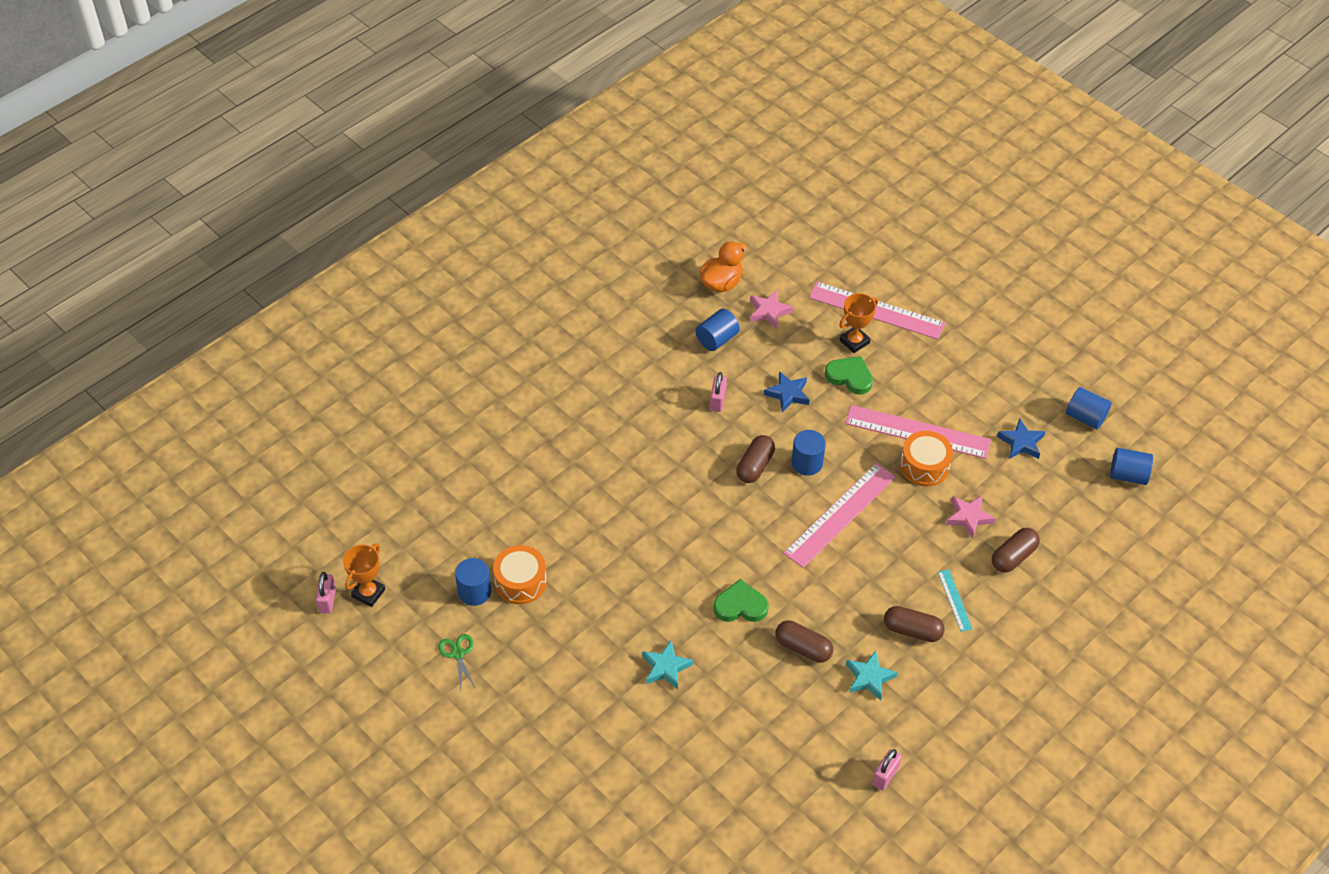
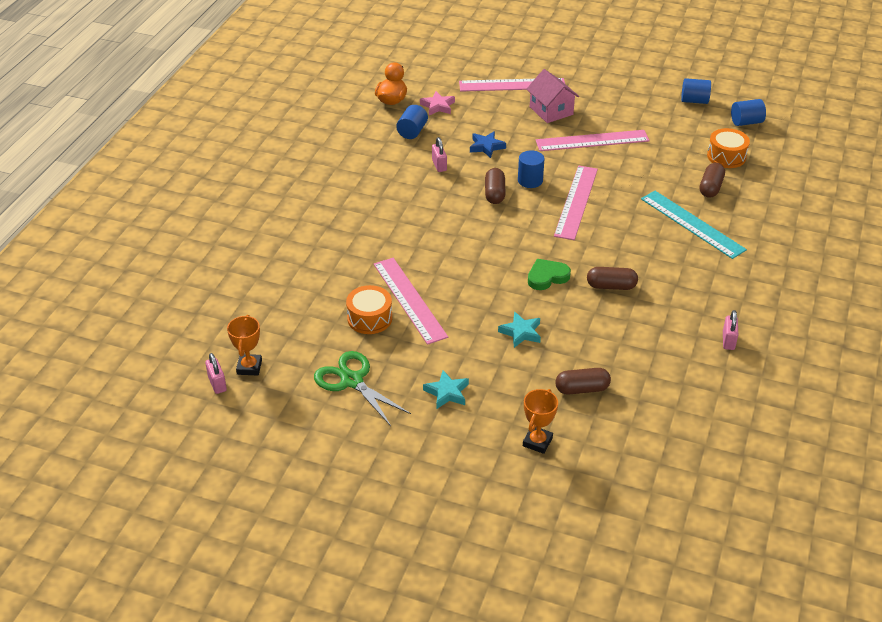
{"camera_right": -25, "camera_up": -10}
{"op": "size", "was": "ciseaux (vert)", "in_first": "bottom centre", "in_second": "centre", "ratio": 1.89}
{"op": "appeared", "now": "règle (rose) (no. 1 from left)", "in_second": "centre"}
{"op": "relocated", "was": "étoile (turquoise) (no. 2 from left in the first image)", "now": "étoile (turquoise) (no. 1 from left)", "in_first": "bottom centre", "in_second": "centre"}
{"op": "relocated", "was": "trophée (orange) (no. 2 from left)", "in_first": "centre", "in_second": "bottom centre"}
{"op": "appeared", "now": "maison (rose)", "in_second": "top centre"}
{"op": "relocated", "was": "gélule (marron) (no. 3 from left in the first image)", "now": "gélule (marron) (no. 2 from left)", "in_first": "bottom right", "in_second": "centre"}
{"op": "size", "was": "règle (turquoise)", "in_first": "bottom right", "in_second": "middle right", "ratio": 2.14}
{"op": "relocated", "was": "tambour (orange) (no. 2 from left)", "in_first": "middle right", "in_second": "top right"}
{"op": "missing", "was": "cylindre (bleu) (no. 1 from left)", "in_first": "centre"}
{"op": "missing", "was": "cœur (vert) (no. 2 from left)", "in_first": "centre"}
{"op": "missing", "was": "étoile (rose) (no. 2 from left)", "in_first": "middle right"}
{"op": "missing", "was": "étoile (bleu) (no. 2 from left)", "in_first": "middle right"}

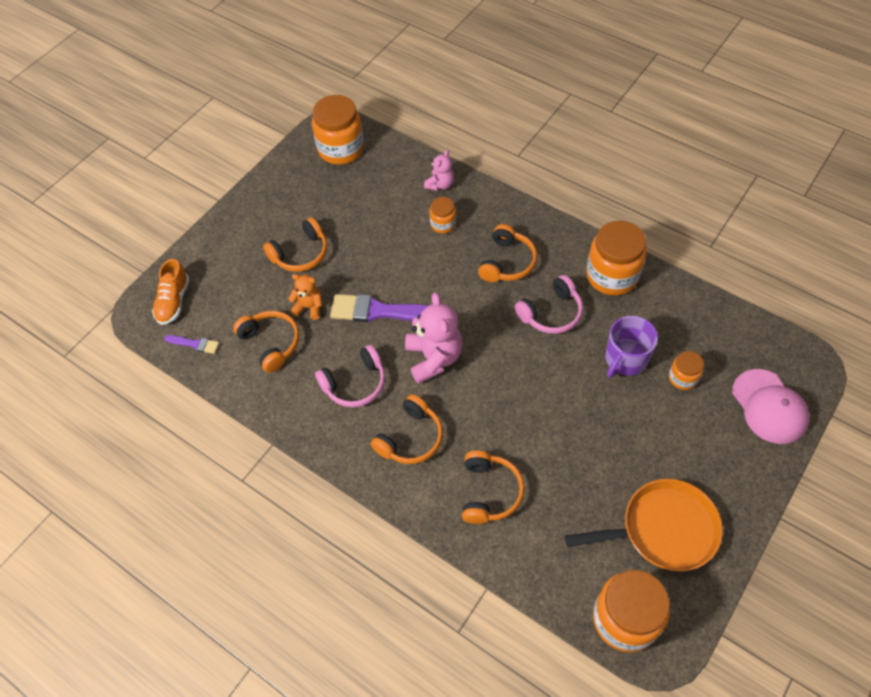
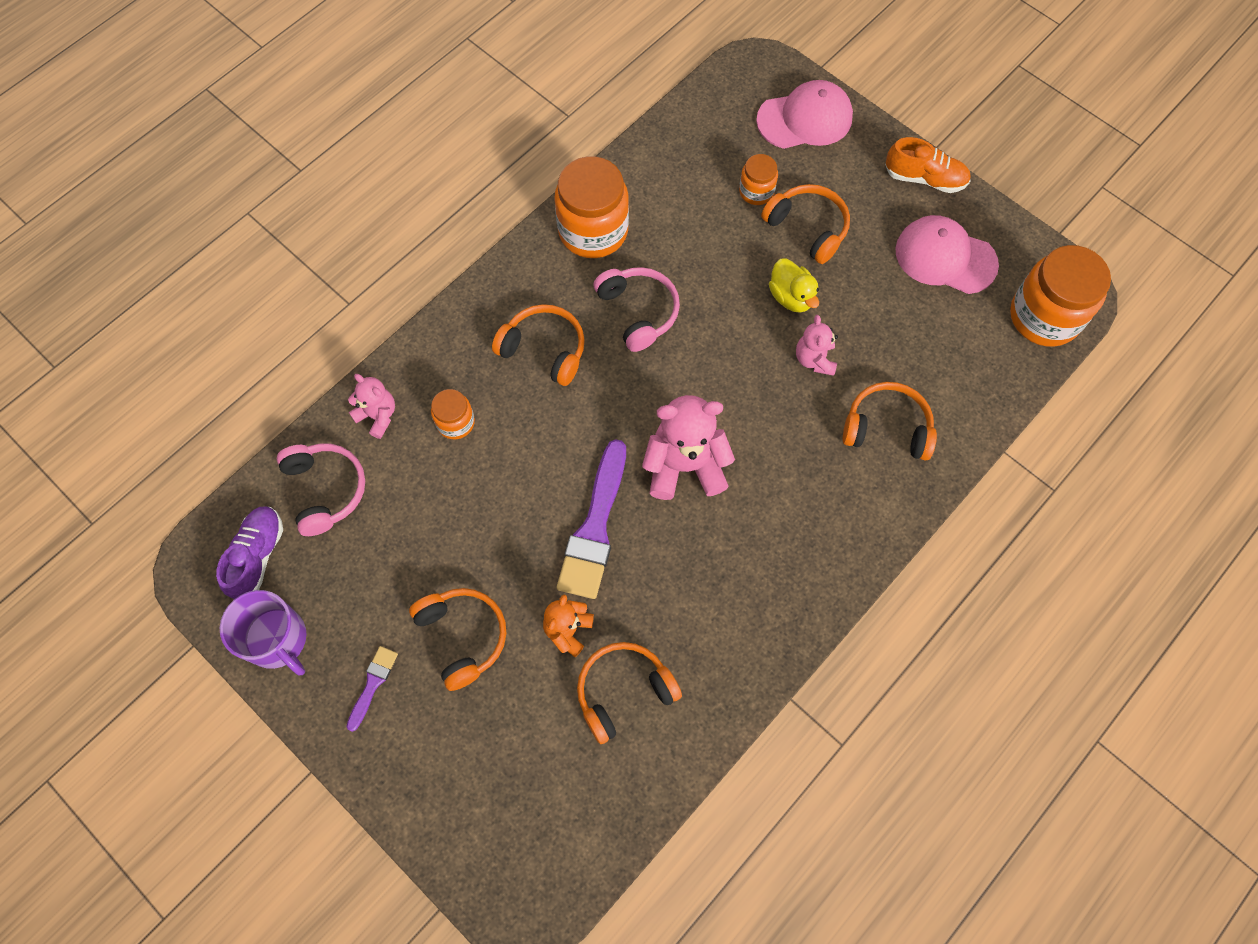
{"camera_right": -85, "camera_up": 10}
{"op": "exchanged", "was": "bocal (orange) (no. 1 from left)", "now": "chaussure (violet)", "in_first": "top centre", "in_second": "middle left"}
{"op": "relocated", "was": "tasse (violet)", "in_first": "middle right", "in_second": "bottom left"}
{"op": "relocated", "was": "casque audio (rose) (no. 1 from left)", "in_first": "centre", "in_second": "middle left"}
{"op": "relocated", "was": "pinceau (violet) (no. 1 from left)", "in_first": "middle left", "in_second": "bottom left"}
{"op": "relocated", "was": "casque audio (orange) (no. 3 from left in the first image)", "now": "casque audio (orange) (no. 4 from left)", "in_first": "centre", "in_second": "top centre"}
{"op": "appeared", "now": "canard (jaune)", "in_second": "top centre"}
{"op": "appeared", "now": "ours en peluche (rose) (no. 3 from left)", "in_second": "centre"}
{"op": "relocated", "was": "chaussure (orange)", "in_first": "middle left", "in_second": "top right"}
{"op": "exchanged", "was": "poêle (orange)", "now": "casquette (rose) (no. 2 from left)", "in_first": "bottom right", "in_second": "top right"}

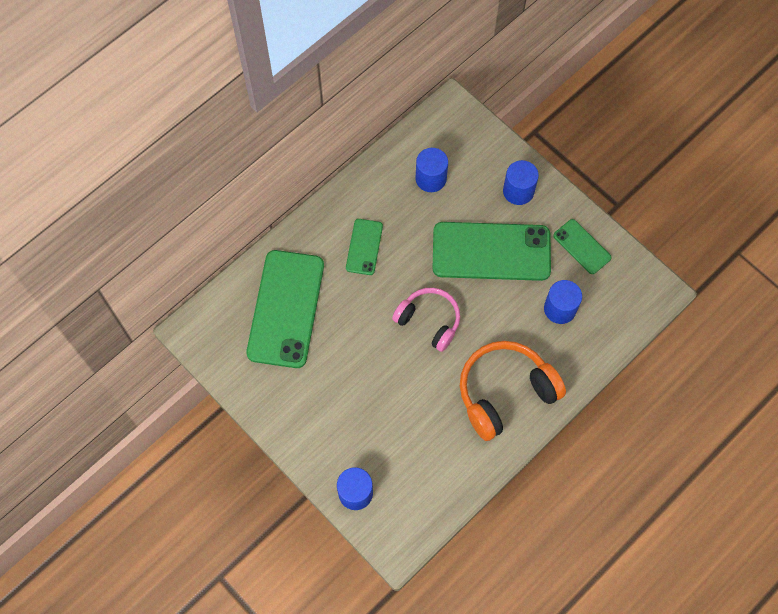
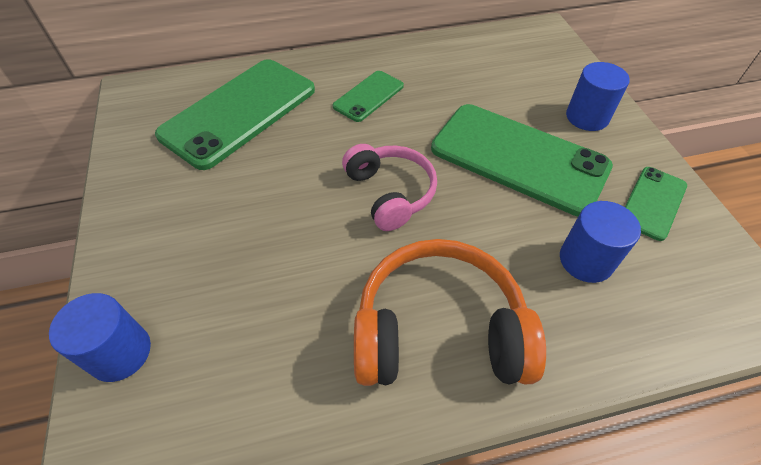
{"camera_right": 30, "camera_up": -15}
{"op": "spun", "was": "téléphone (vert) (no. 4 from left)", "in_first": "middle right", "in_second": "middle right", "clockwise": 45}
{"op": "missing", "was": "cylindre (bleu) (no. 2 from left)", "in_first": "top centre"}

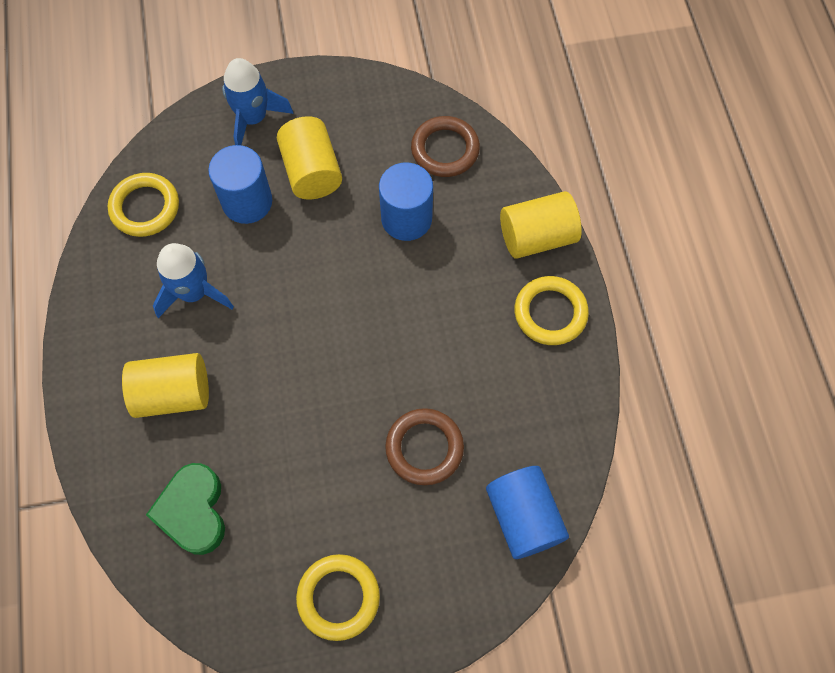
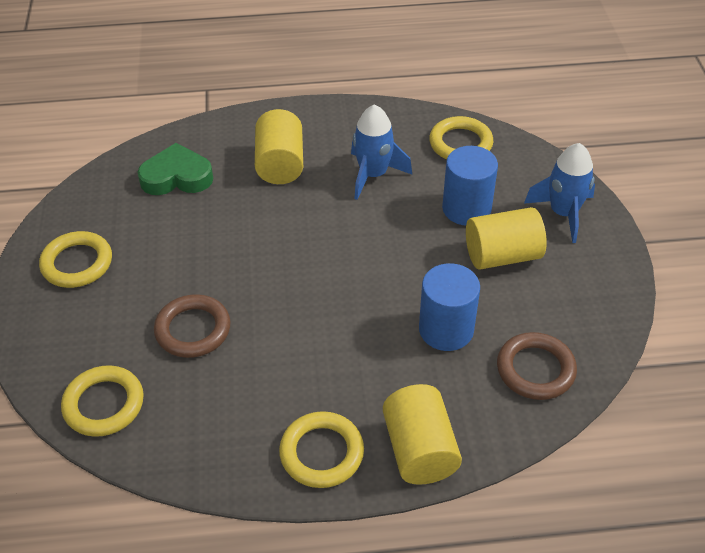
{"camera_right": 95, "camera_up": -20}
{"op": "exchanged", "was": "cylindre (bleu) (no. 3 from left)", "now": "anneau (jaune) (no. 2 from left)", "in_first": "bottom centre", "in_second": "bottom left"}

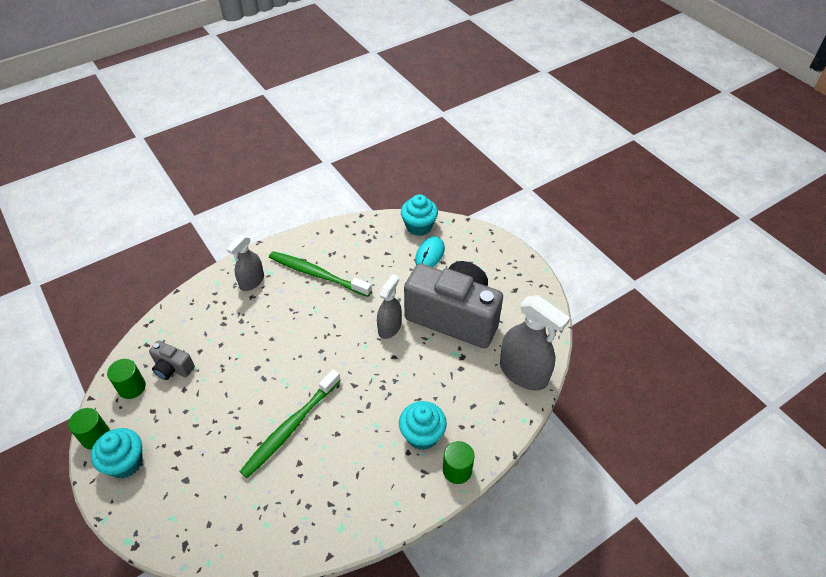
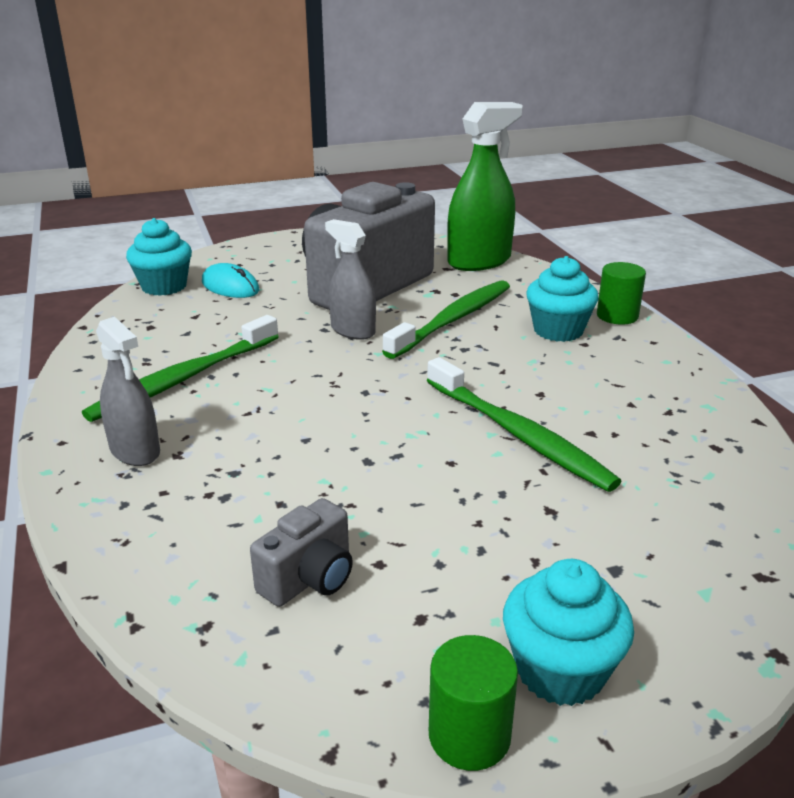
{"camera_right": -75, "camera_up": -20}
{"op": "appeared", "now": "brosse à dents (vert) (no. 2 from left)", "in_second": "centre"}
{"op": "colour", "was": "vaporisateur (gris) (no. 3 from left)", "now": "vaporisateur (vert)", "in_first": "centre", "in_second": "top centre"}
{"op": "missing", "was": "cylindre (vert) (no. 2 from left)", "in_first": "middle left"}

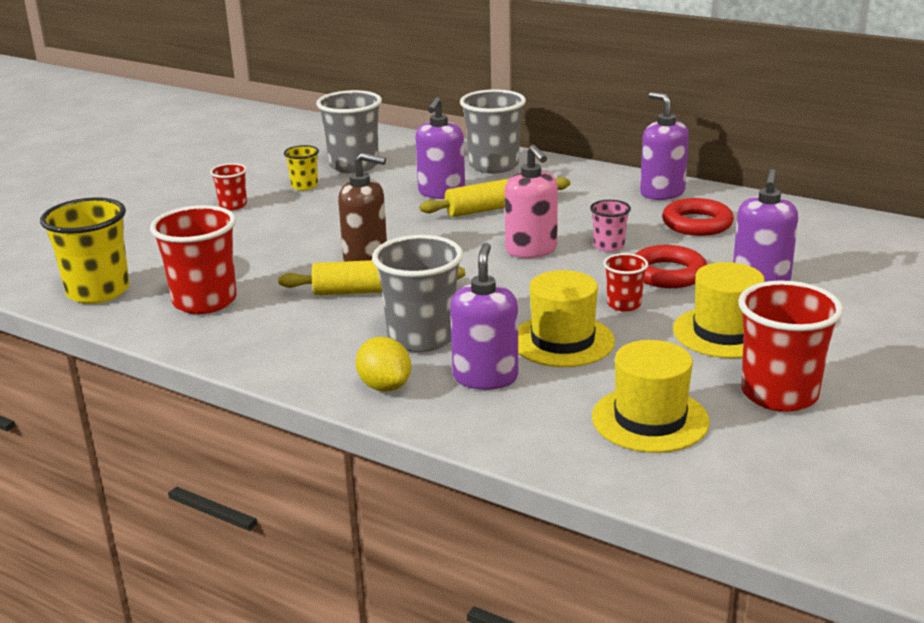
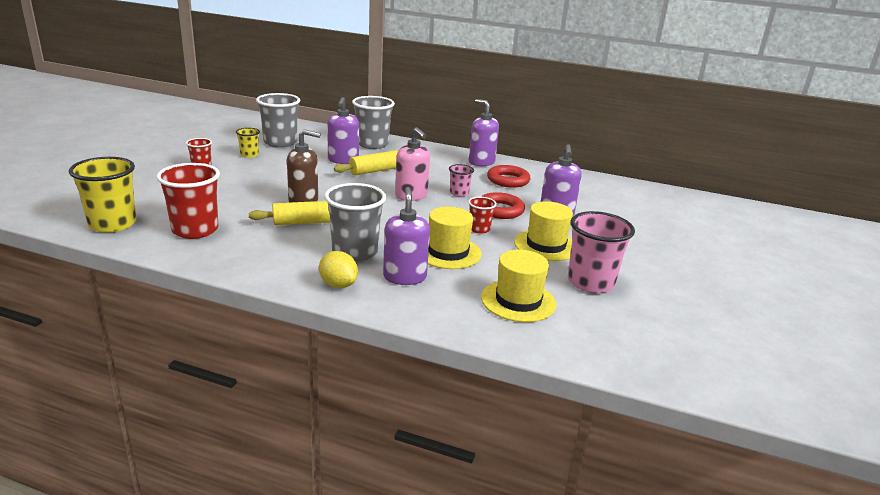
{"camera_right": -15, "camera_up": 0}
{"op": "colour", "was": "gobelet (rouge) (no. 4 from left)", "now": "gobelet (rose) (no. 2 from left)", "in_first": "middle right", "in_second": "middle right"}

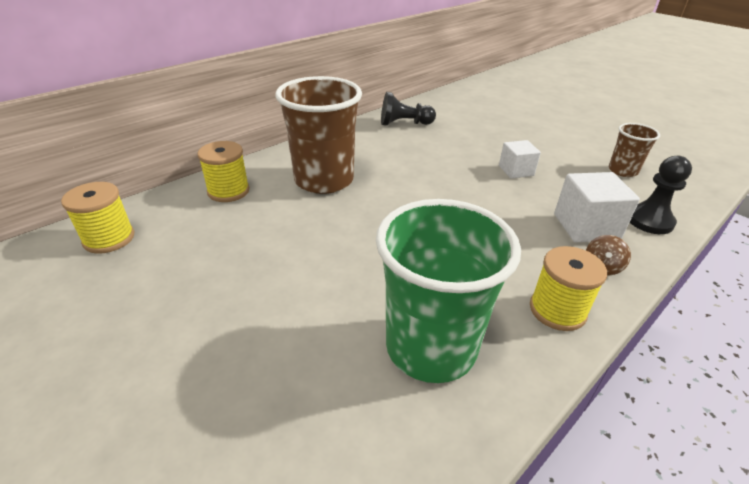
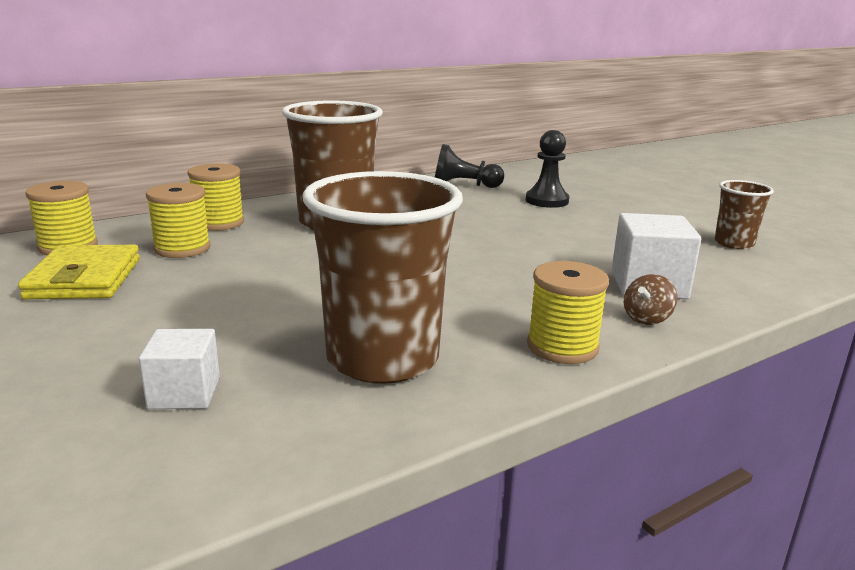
{"camera_right": 10, "camera_up": -15}
{"op": "appeared", "now": "portefeuille (jaune)", "in_second": "middle left"}
{"op": "relocated", "was": "cube (blanc) (no. 1 from left)", "in_first": "top right", "in_second": "middle left"}
{"op": "appeared", "now": "bobine (jaune) (no. 2 from left)", "in_second": "middle left"}
{"op": "colour", "was": "gobelet (vert)", "now": "gobelet (marron) (no. 2 from left)", "in_first": "centre", "in_second": "centre"}
{"op": "relocated", "was": "pion (noir) (no. 2 from left)", "in_first": "middle right", "in_second": "top centre"}

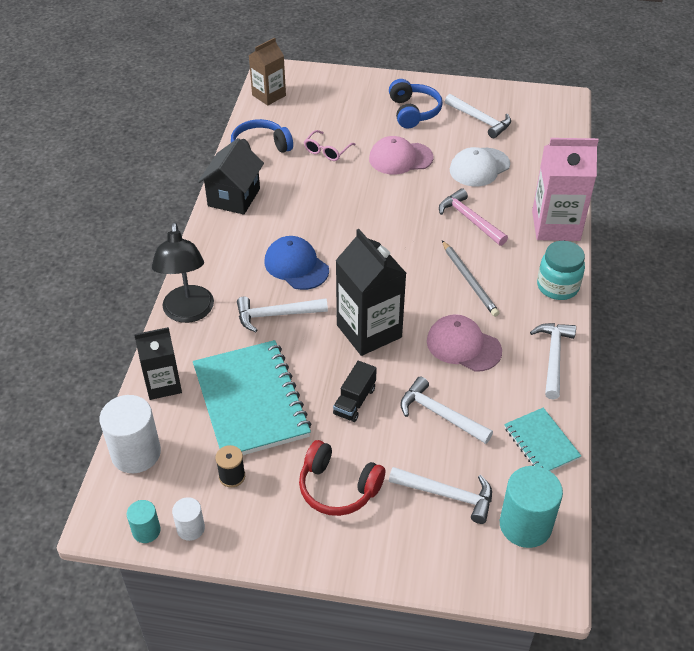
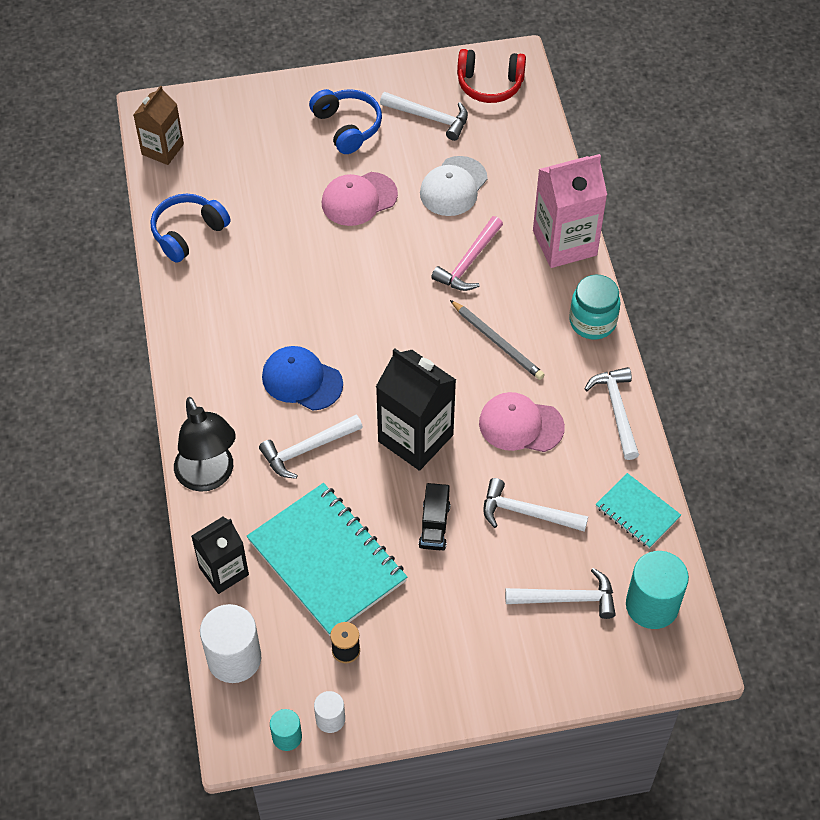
{"camera_right": -20, "camera_up": 10}
{"op": "spun", "was": "marteau (rose)", "in_first": "middle right", "in_second": "top centre", "clockwise": -90}
{"op": "relocated", "was": "casque audio (rouge)", "in_first": "bottom centre", "in_second": "top centre"}
{"op": "missing", "was": "maison (noir)", "in_first": "top left"}
{"op": "missing", "was": "lunettes (rose)", "in_first": "top centre"}

